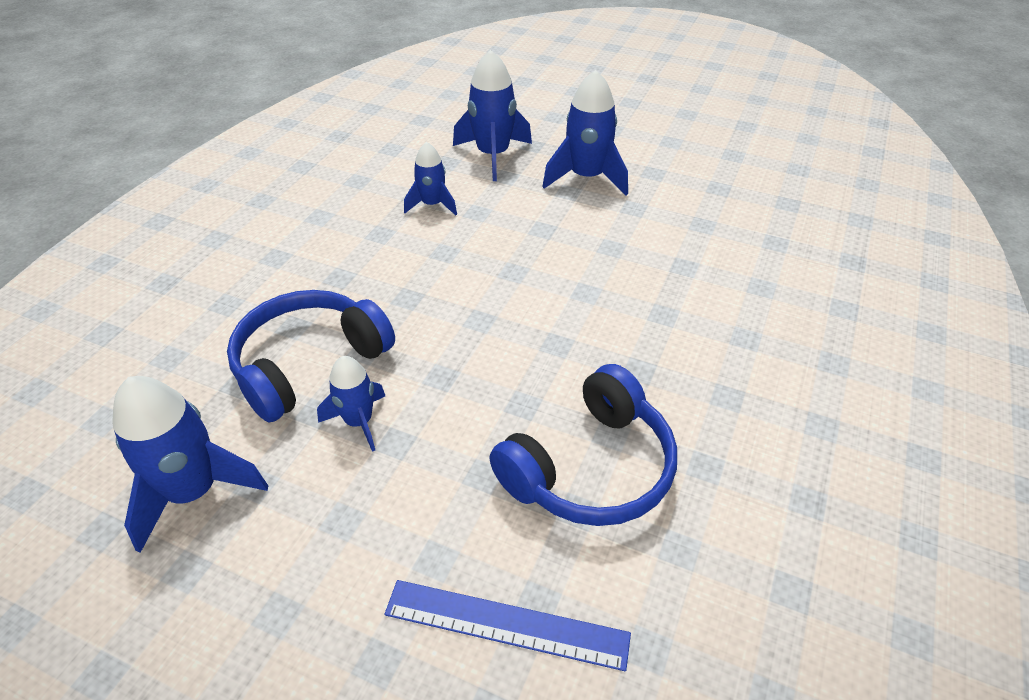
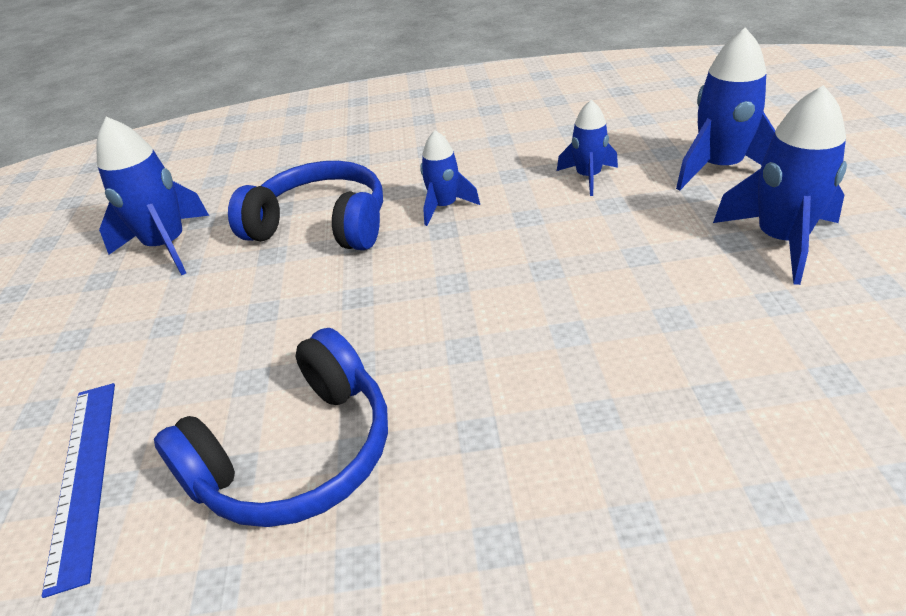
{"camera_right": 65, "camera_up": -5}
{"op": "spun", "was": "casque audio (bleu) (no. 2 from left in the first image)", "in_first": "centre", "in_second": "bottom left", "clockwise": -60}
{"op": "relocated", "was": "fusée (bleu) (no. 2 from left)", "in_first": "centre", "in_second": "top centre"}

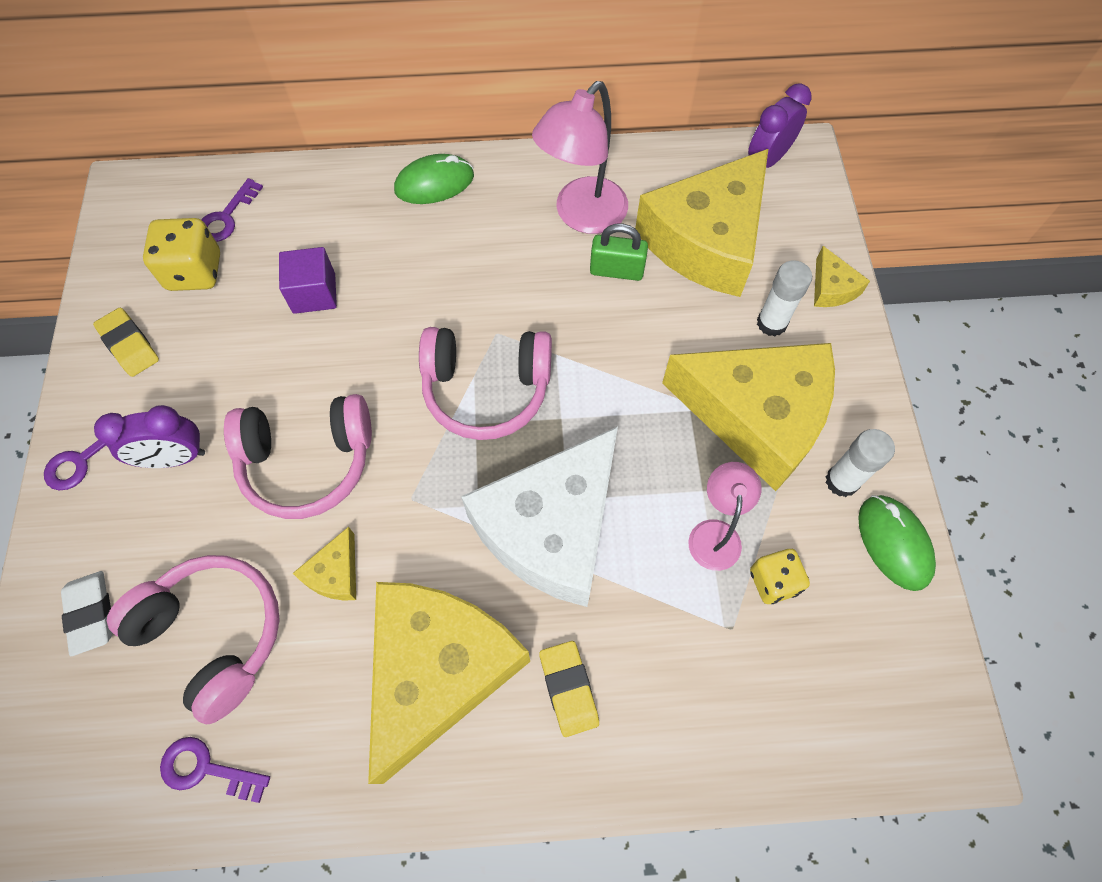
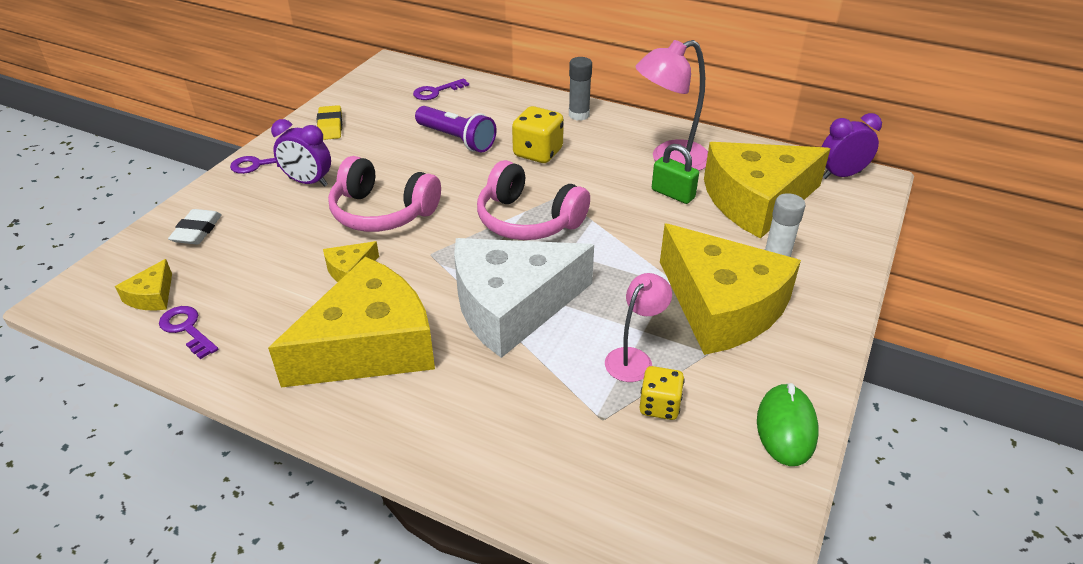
{"camera_right": 30, "camera_up": -25}
{"op": "relocated", "was": "fromage (jaune) (no. 5 from left in the first image)", "now": "fromage (jaune) (no. 1 from left)", "in_first": "top right", "in_second": "middle left"}
{"op": "exchanged", "was": "cube (violet)", "now": "lampe de poche (violet)", "in_first": "top left", "in_second": "top centre"}
{"op": "relocated", "was": "dé (jaune) (no. 1 from left)", "in_first": "top left", "in_second": "top centre"}
{"op": "exchanged", "was": "souris (vert) (no. 1 from left)", "now": "bâton de colle (gris)", "in_first": "top centre", "in_second": "top centre"}
{"op": "missing", "was": "casque audio (rose) (no. 1 from left)", "in_first": "bottom left"}
{"op": "missing", "was": "gomme (jaune) (no. 2 from left)", "in_first": "bottom centre"}
{"op": "missing", "was": "bâton de colle (blanc) (no. 2 from left)", "in_first": "middle right"}

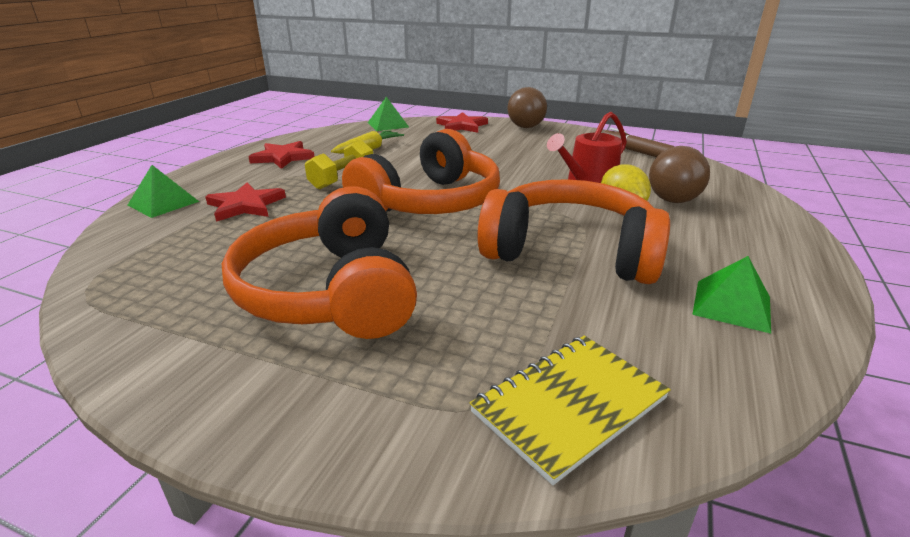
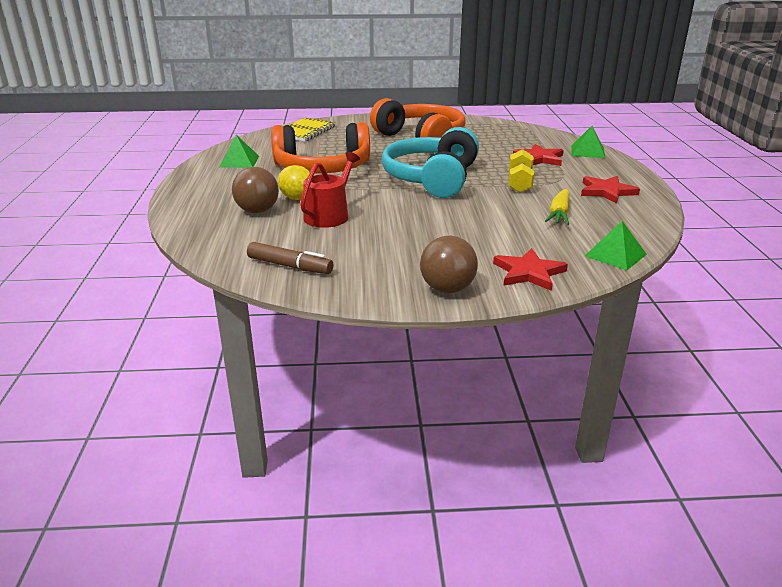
{"camera_right": 155, "camera_up": 0}
{"op": "colour", "was": "casque audio (orange) (no. 2 from left)", "now": "casque audio (turquoise)", "in_first": "top centre", "in_second": "top centre"}

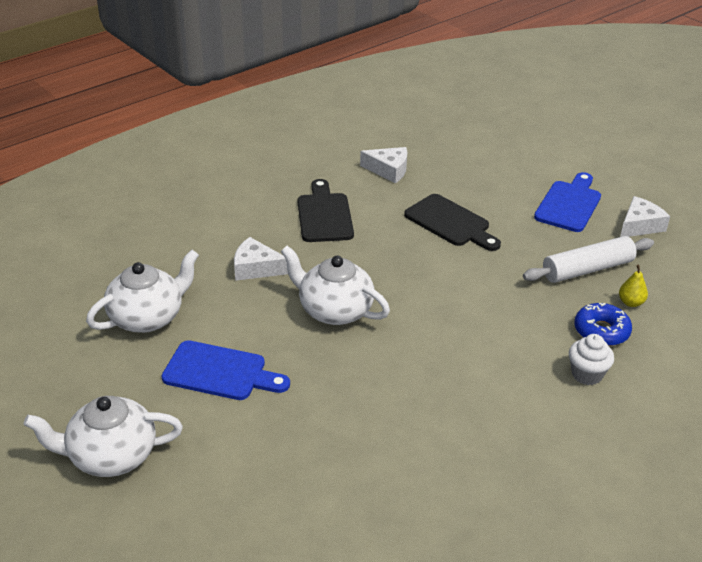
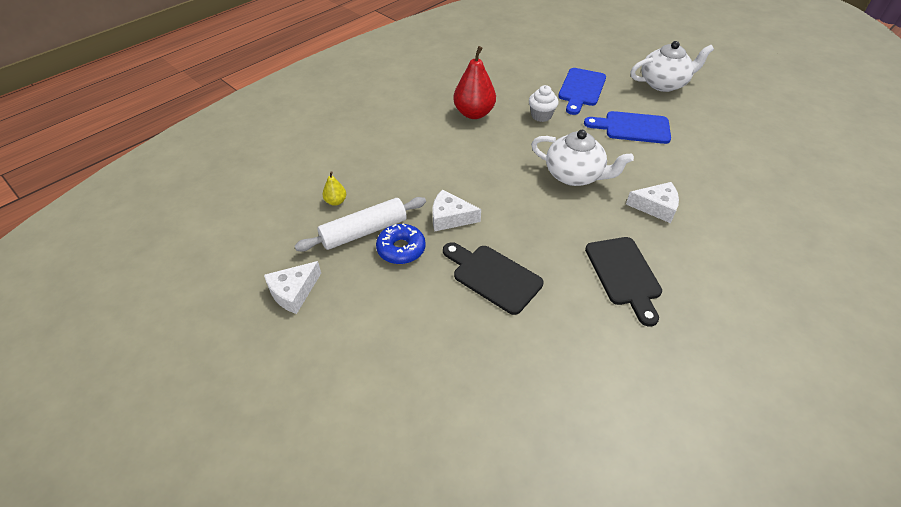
{"camera_right": 175, "camera_up": 10}
{"op": "relocated", "was": "beignet (bleu)", "in_first": "middle right", "in_second": "centre"}
{"op": "relocated", "was": "fromage (blanc) (no. 2 from left)", "in_first": "top centre", "in_second": "centre"}
{"op": "appeared", "now": "poire (rouge)", "in_second": "top centre"}
{"op": "relocated", "was": "muffin (blanc)", "in_first": "middle right", "in_second": "top centre"}
{"op": "relocated", "was": "planche à découper (bleu) (no. 2 from left in the first image)", "now": "planche à découper (bleu) (no. 1 from left)", "in_first": "middle right", "in_second": "top centre"}
{"op": "missing", "was": "théière (blanc) (no. 2 from left)", "in_first": "middle left"}

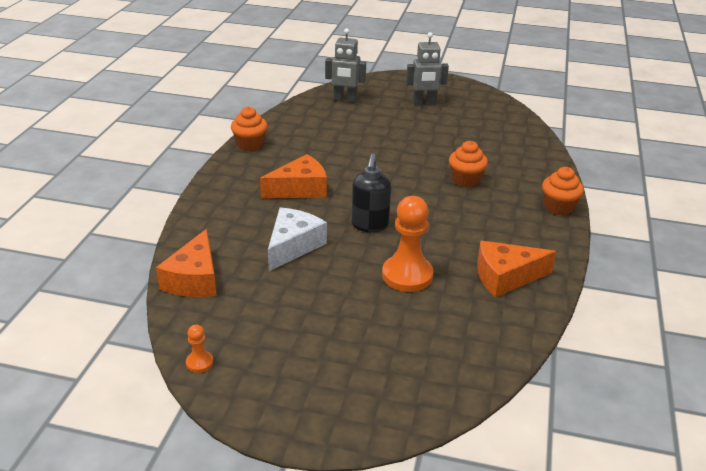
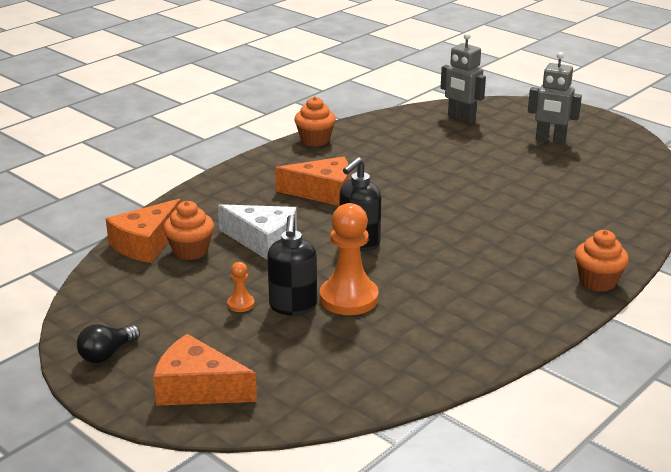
{"camera_right": 30, "camera_up": -5}
{"op": "appeared", "now": "ampoule (noir)", "in_second": "bottom left"}
{"op": "relocated", "was": "fromage (orange) (no. 3 from left in the first image)", "now": "fromage (orange) (no. 2 from left)", "in_first": "middle right", "in_second": "bottom left"}
{"op": "relocated", "was": "muffin (orange) (no. 2 from left in the first image)", "now": "muffin (orange) (no. 1 from left)", "in_first": "centre", "in_second": "middle left"}
{"op": "spun", "was": "fromage (blanc)", "in_first": "centre", "in_second": "centre", "clockwise": 60}
{"op": "relocated", "was": "pion (orange) (no. 1 from left)", "in_first": "bottom left", "in_second": "centre"}
{"op": "appeared", "now": "distributeur de savon (noir) (no. 1 from left)", "in_second": "centre"}

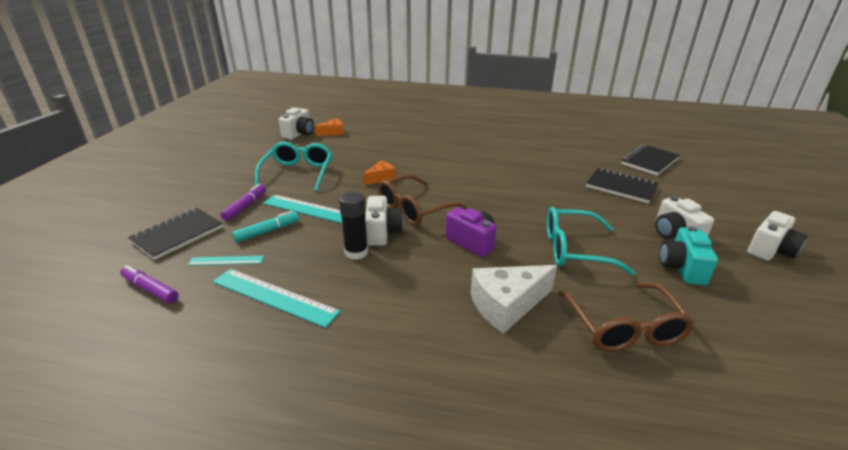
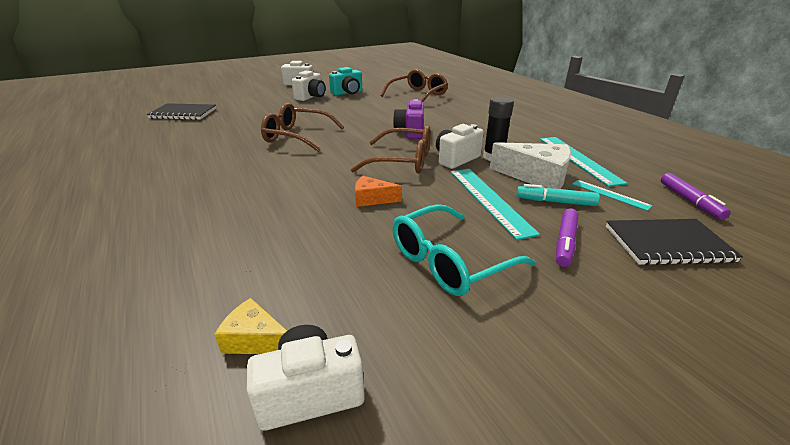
{"camera_right": -130, "camera_up": 0}
{"op": "colour", "was": "fromage (orange) (no. 1 from left)", "now": "fromage (jaune)", "in_first": "top centre", "in_second": "bottom left"}
{"op": "appeared", "now": "lunettes (marron) (no. 1 from left)", "in_second": "top centre"}
{"op": "relocated", "was": "fromage (blanc)", "in_first": "centre", "in_second": "middle right"}
{"op": "spun", "was": "feutre (violet) (no. 2 from left in the first image)", "in_first": "middle left", "in_second": "middle right", "clockwise": -45}
{"op": "missing", "was": "lunettes (turquoise) (no. 2 from left)", "in_first": "middle right"}
{"op": "missing", "was": "carnet (noir) (no. 2 from left)", "in_first": "middle right"}

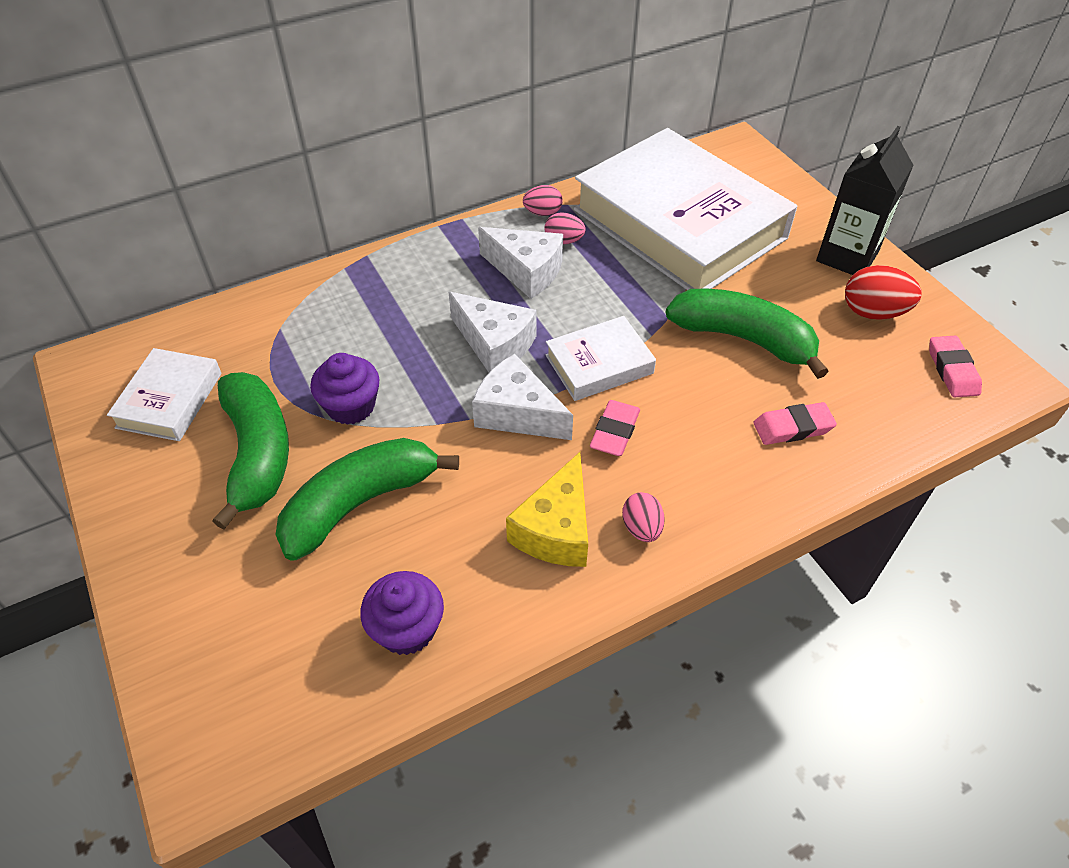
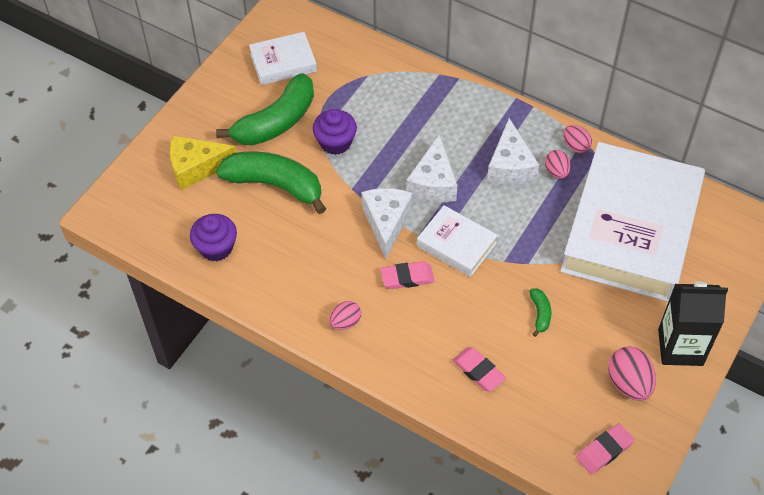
{"camera_right": 60, "camera_up": 5}
{"op": "relocated", "was": "fromage (jaune)", "in_first": "centre", "in_second": "top left"}
{"op": "size", "was": "banane (vert) (no. 3 from left)", "in_first": "middle right", "in_second": "middle right", "ratio": 0.42}
{"op": "colour", "was": "œuf (rouge)", "now": "œuf (rose) (no. 4 from left)", "in_first": "middle right", "in_second": "bottom right"}

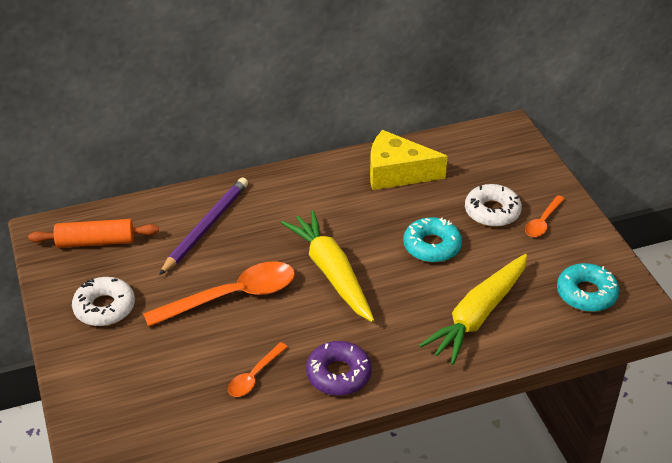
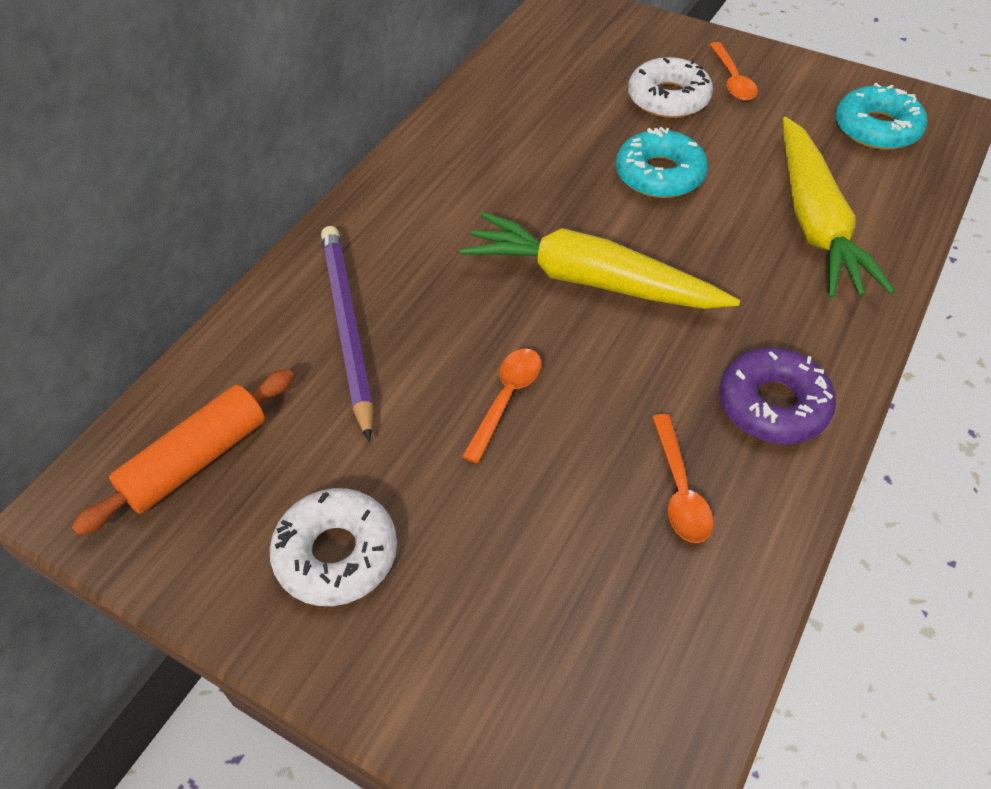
{"camera_right": -40, "camera_up": 10}
{"op": "size", "was": "cuillère (orange) (no. 1 from left)", "in_first": "middle left", "in_second": "centre", "ratio": 0.51}
{"op": "missing", "was": "fromage (jaune)", "in_first": "centre"}

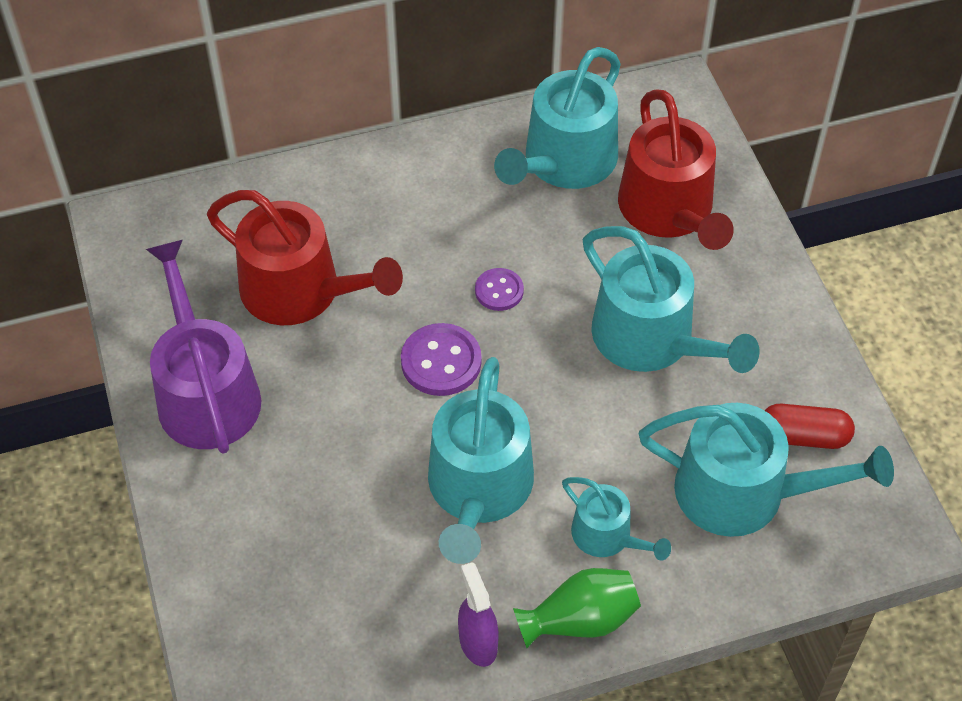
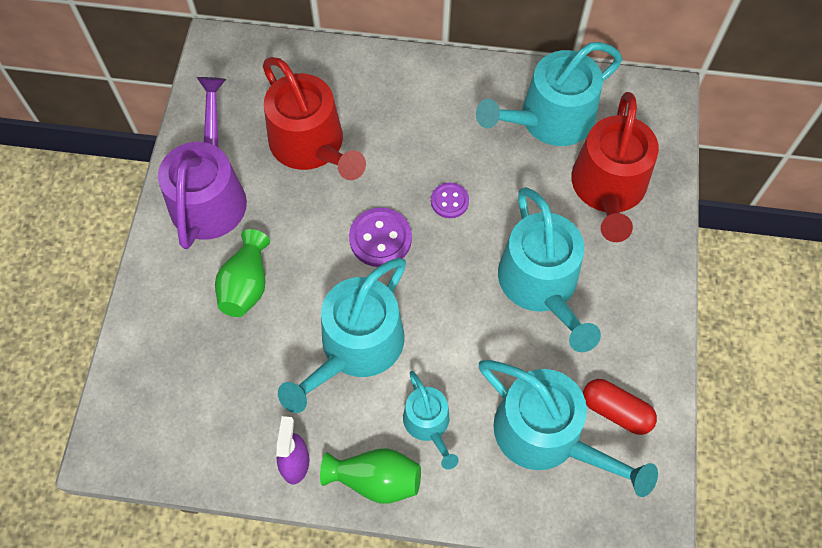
{"camera_right": 25, "camera_up": 10}
{"op": "appeared", "now": "vase (vert) (no. 1 from left)", "in_second": "middle left"}

